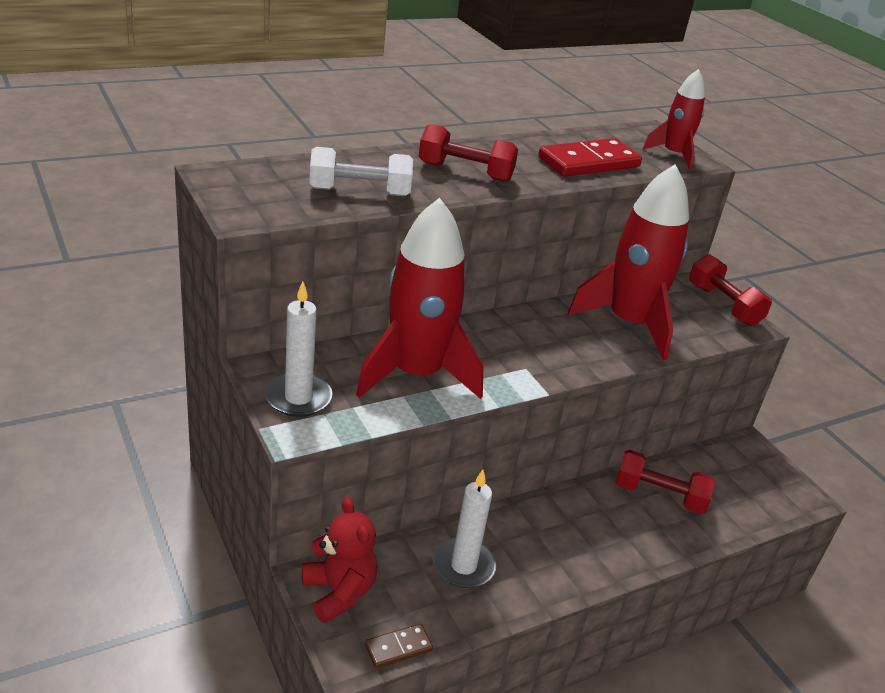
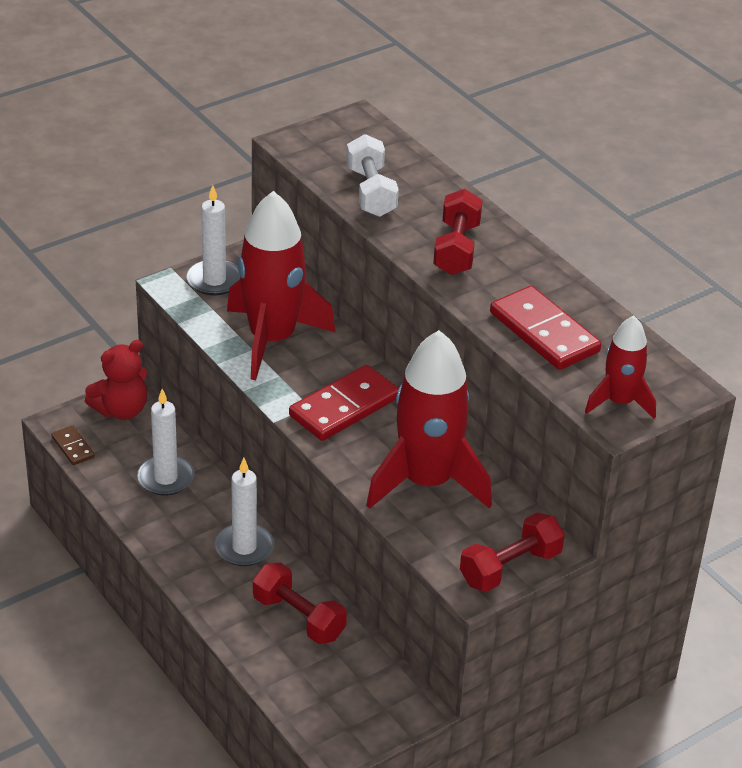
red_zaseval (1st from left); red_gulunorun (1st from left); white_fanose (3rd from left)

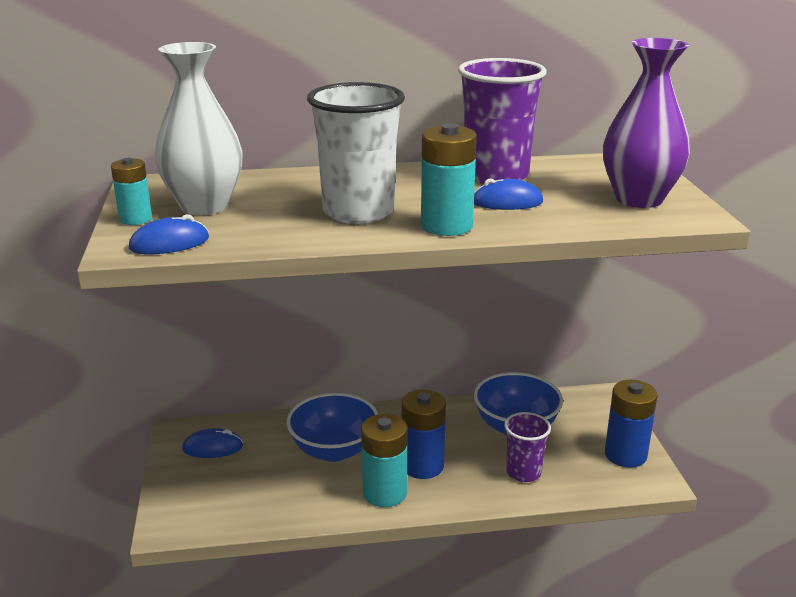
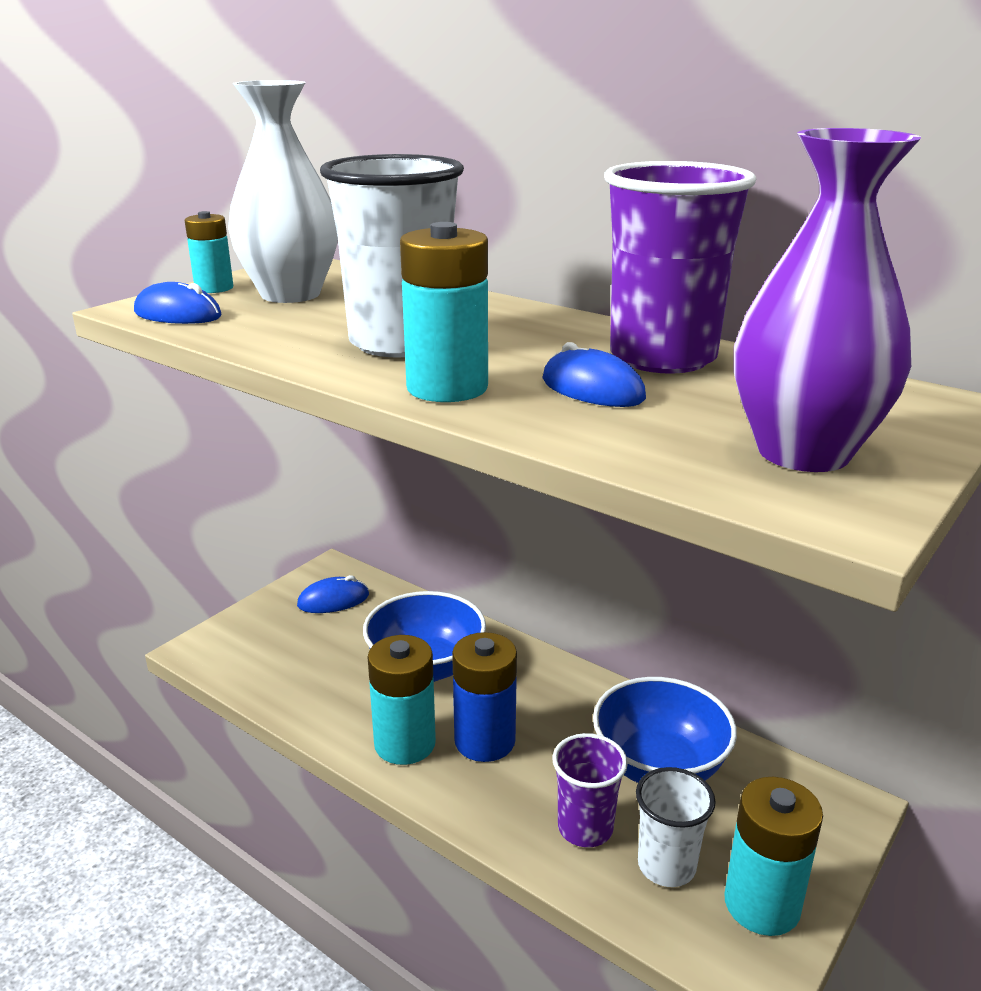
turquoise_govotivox (4th from left); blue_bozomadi (2nd from left); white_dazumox (2nd from left)

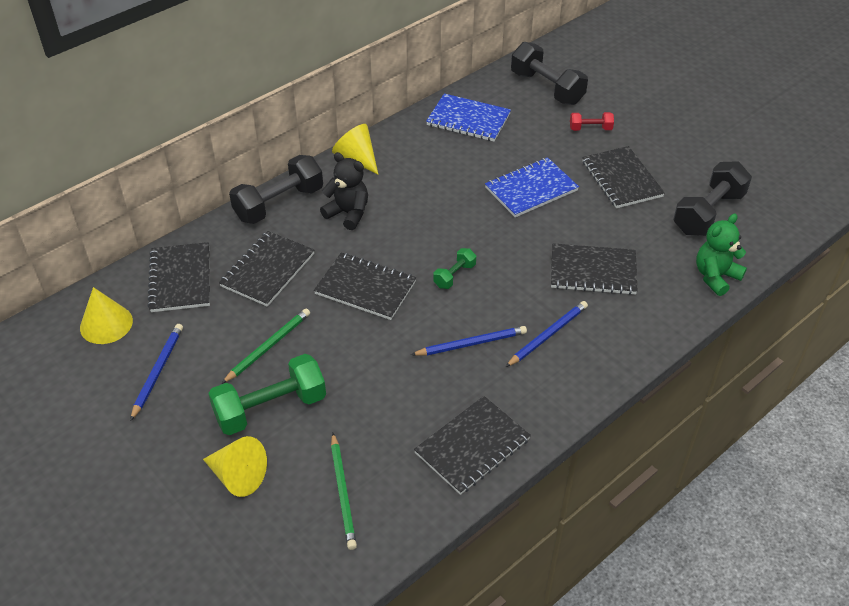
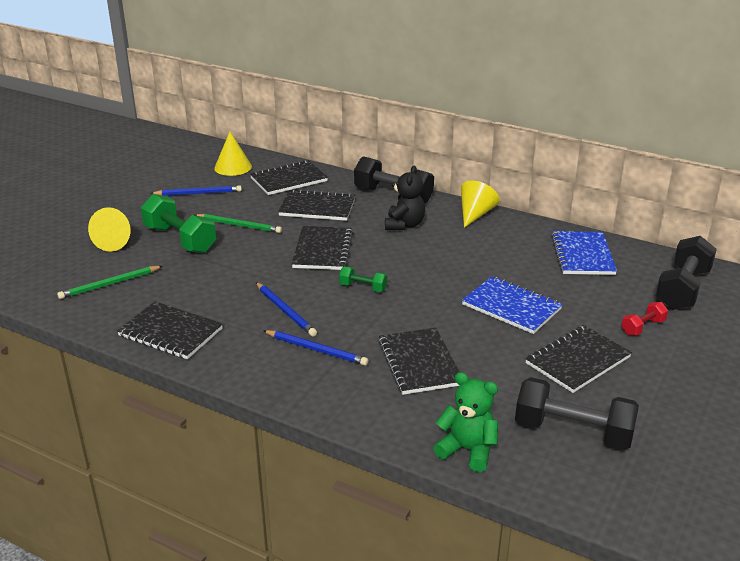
red_zaseval

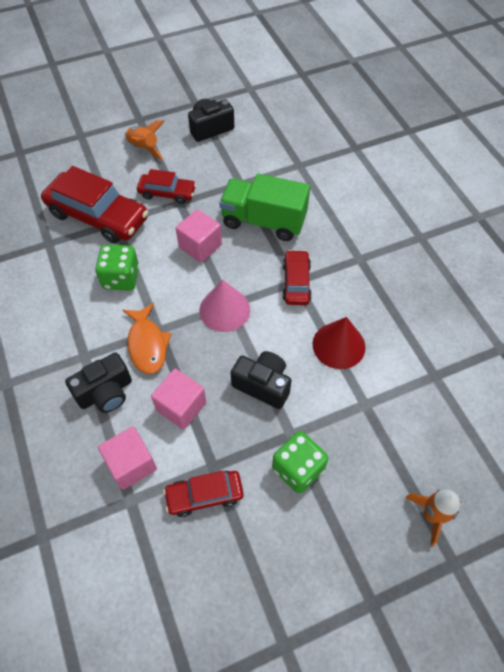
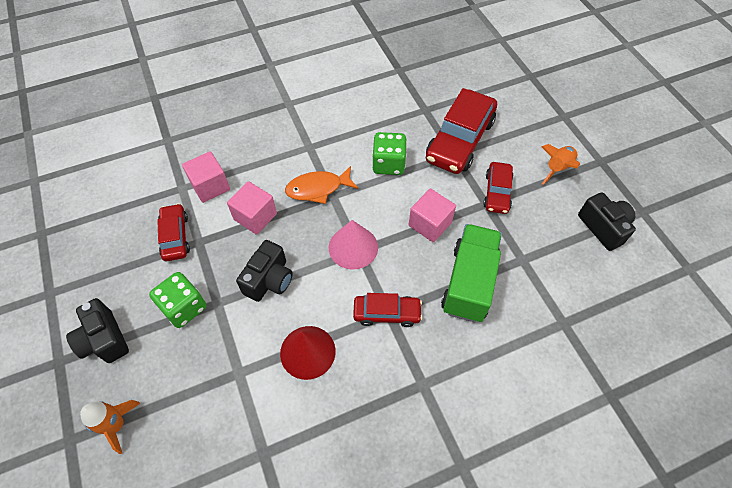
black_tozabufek (1st from left)

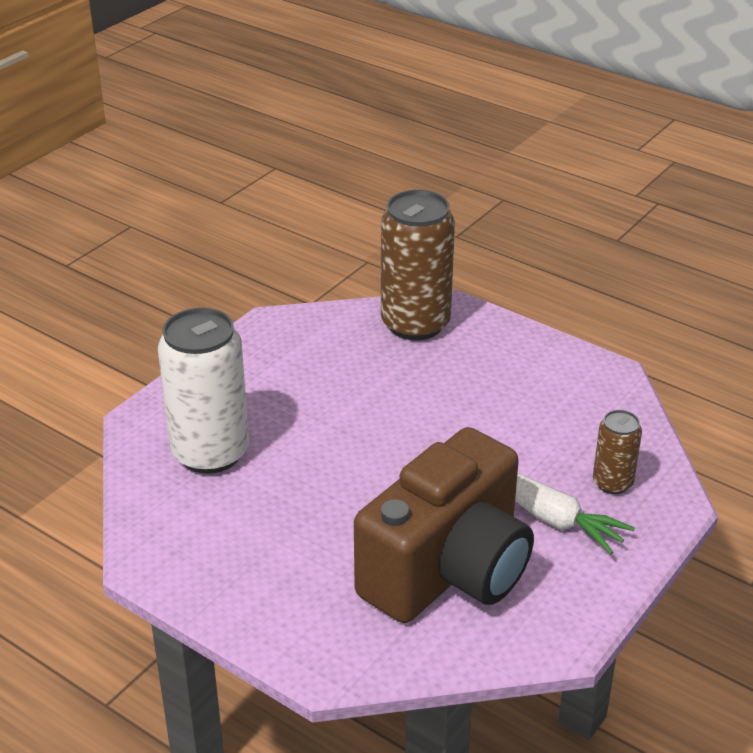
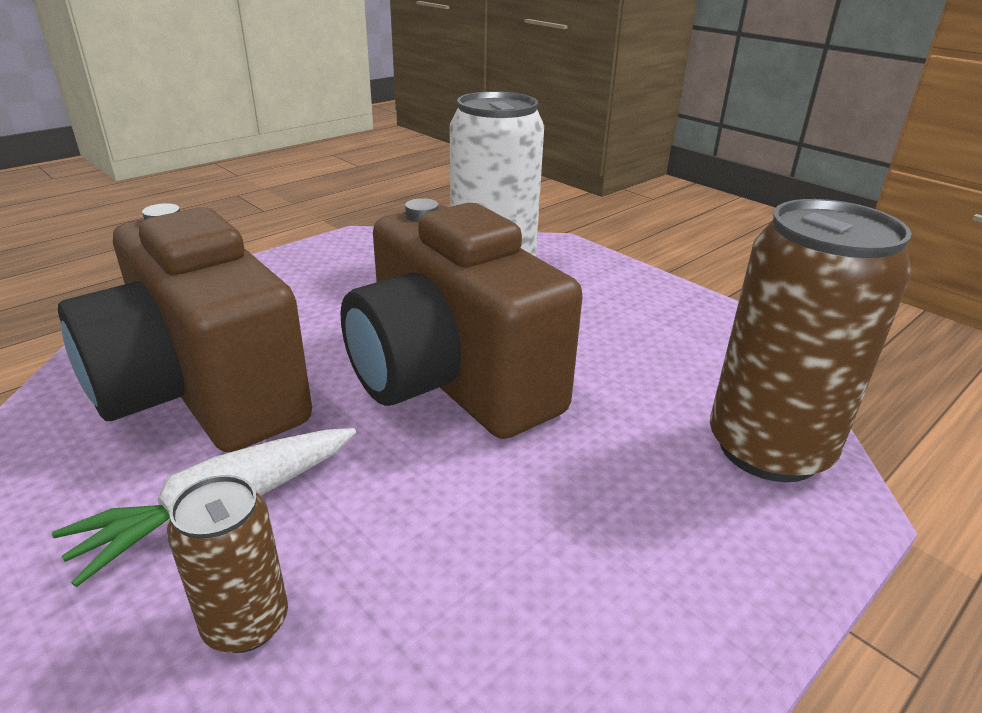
brown_tozabufek (2nd from left)

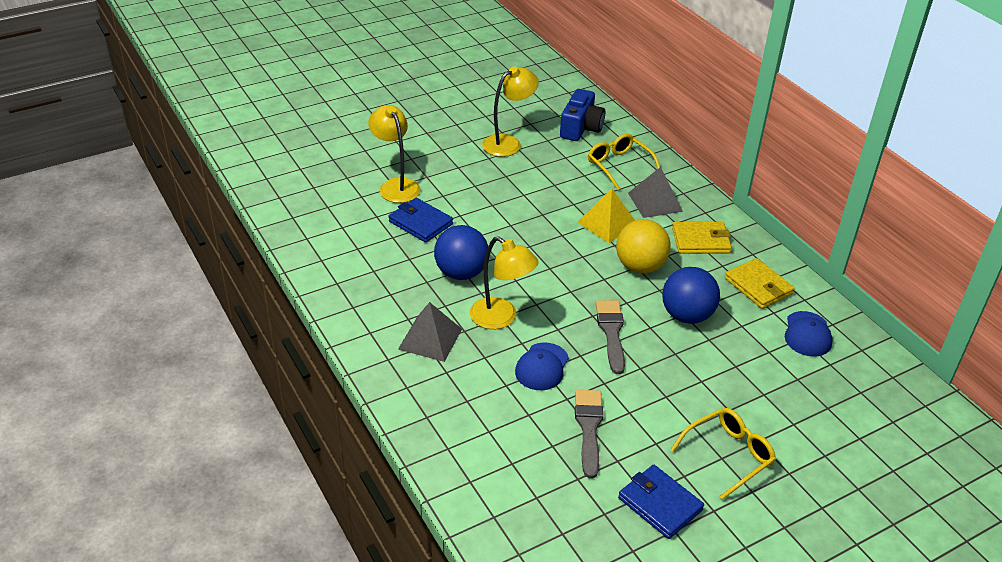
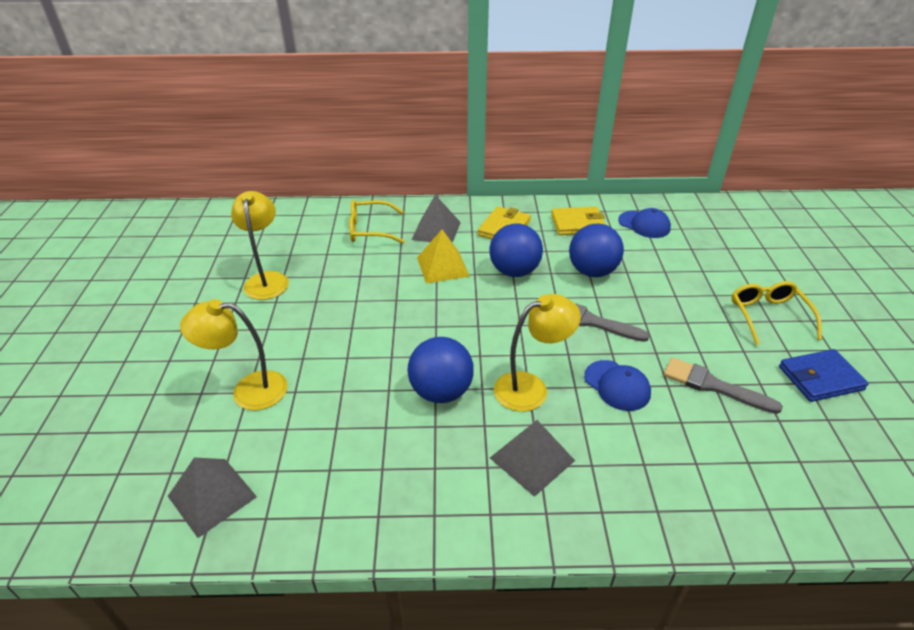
blue_tozabufek; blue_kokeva (1st from left in the first image); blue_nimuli (2nd from left); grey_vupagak (1st from left)

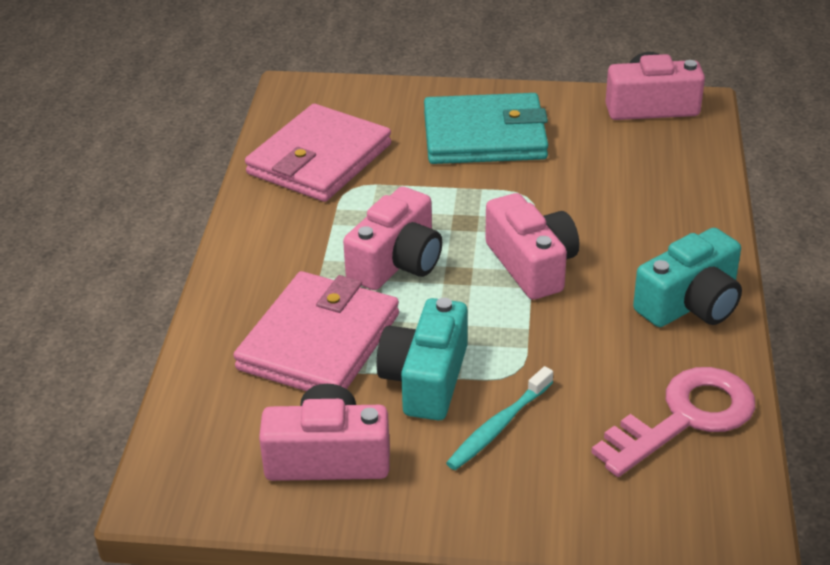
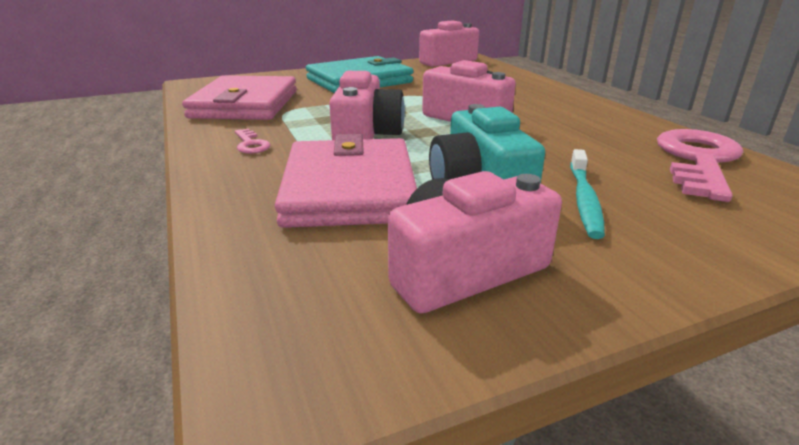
turquoise_tozabufek (2nd from left in the first image); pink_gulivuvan (1st from left)

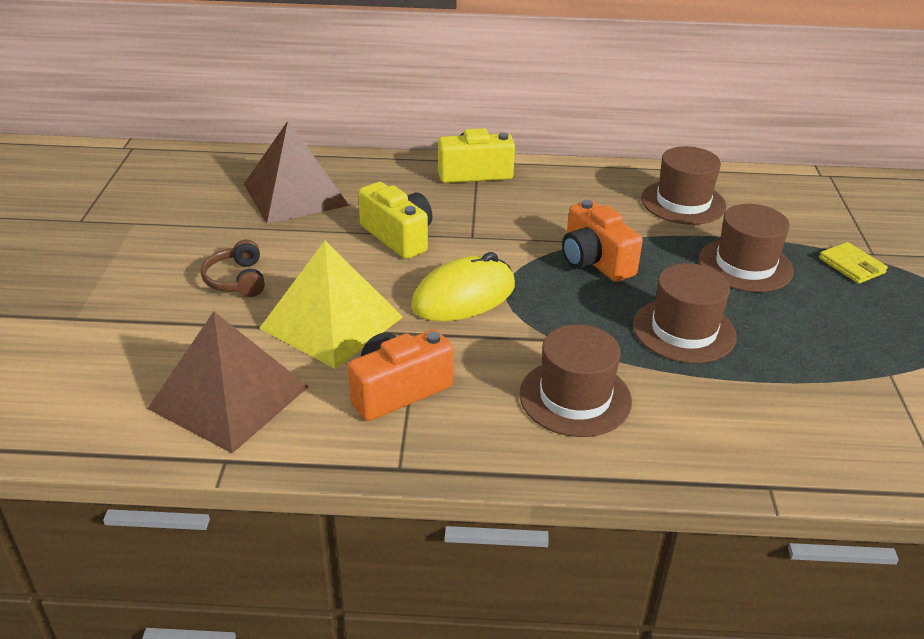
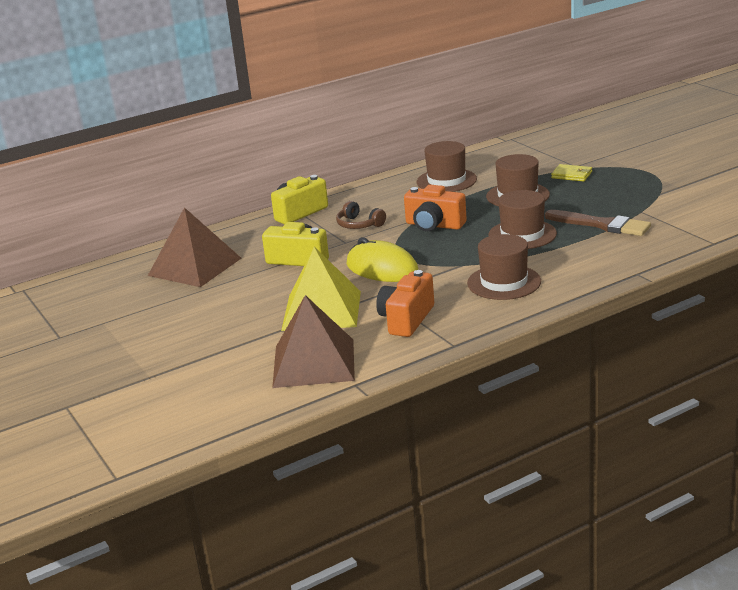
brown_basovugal; yellow_bozomadi; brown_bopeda

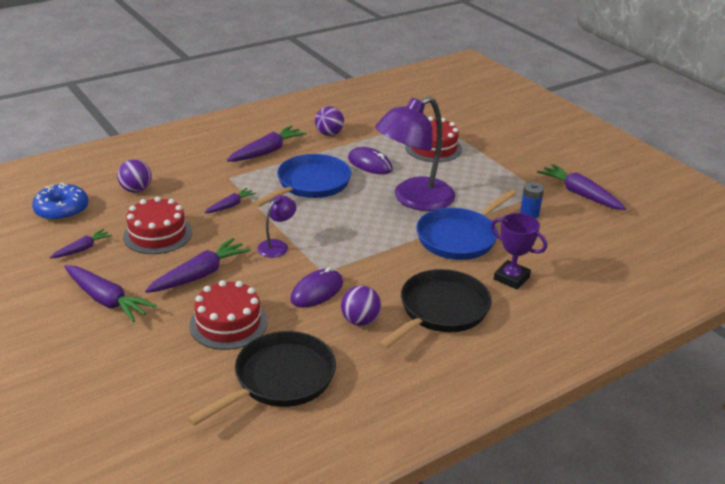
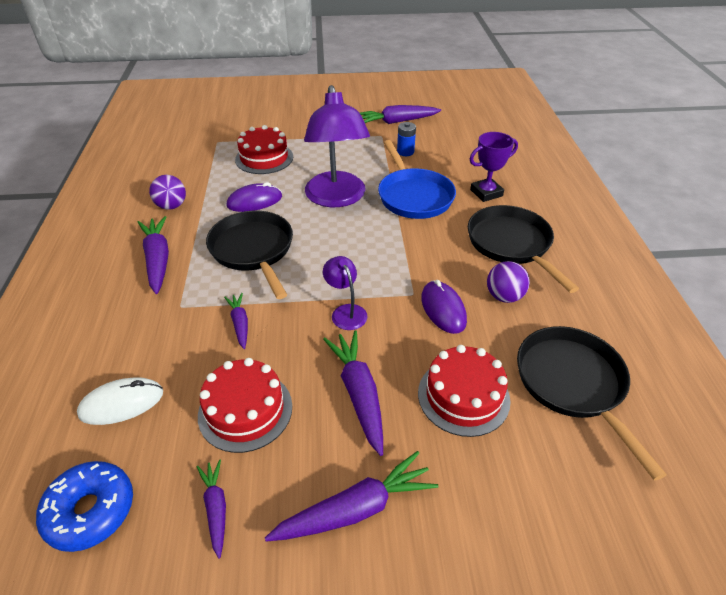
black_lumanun (1st from left); white_bozomadi

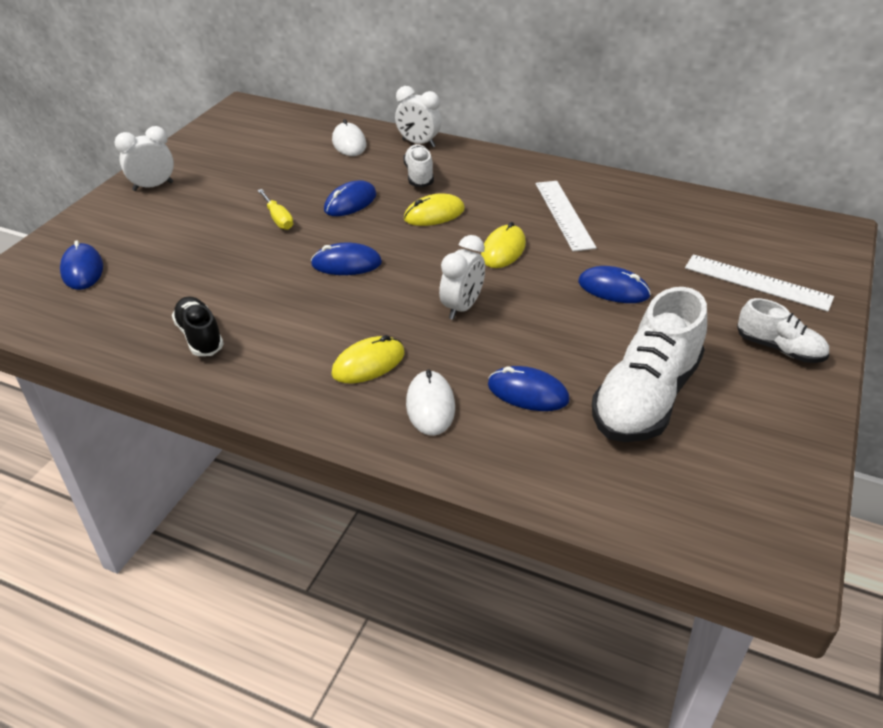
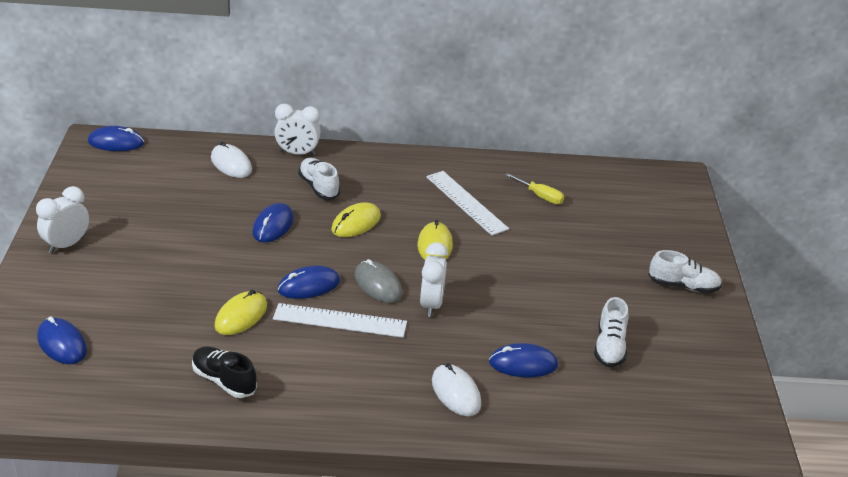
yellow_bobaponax; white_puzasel (1st from left); blue_bozomadi (2nd from left); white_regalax (2nd from left); yellow_bozomadi (1st from left); grey_bozomadi

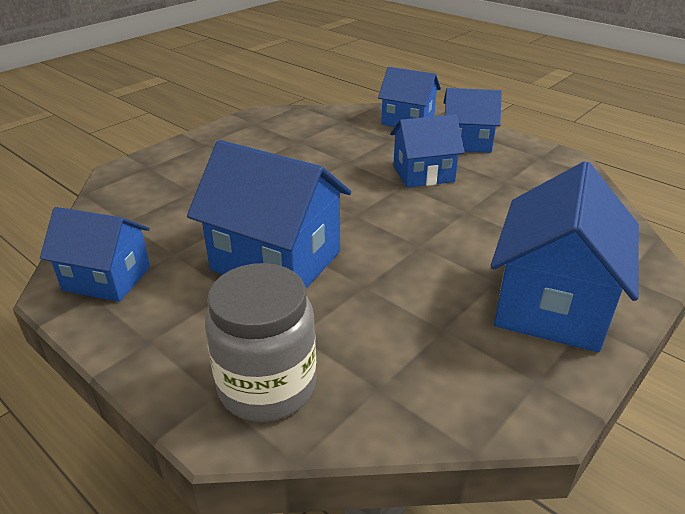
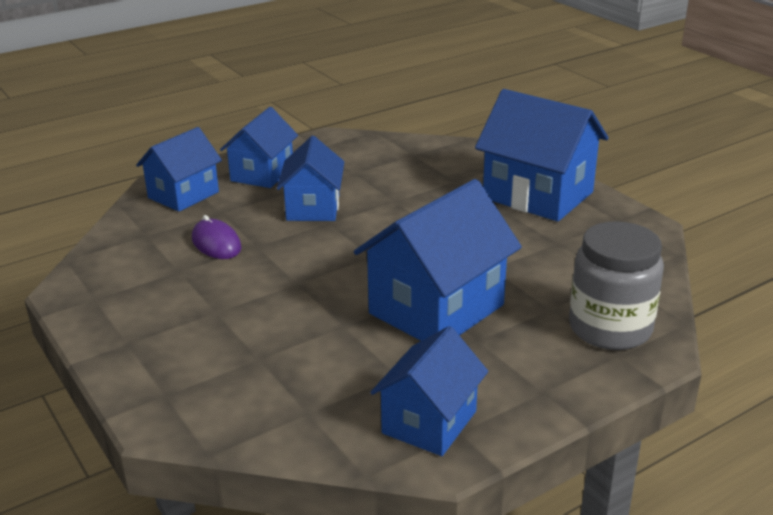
purple_bozomadi

